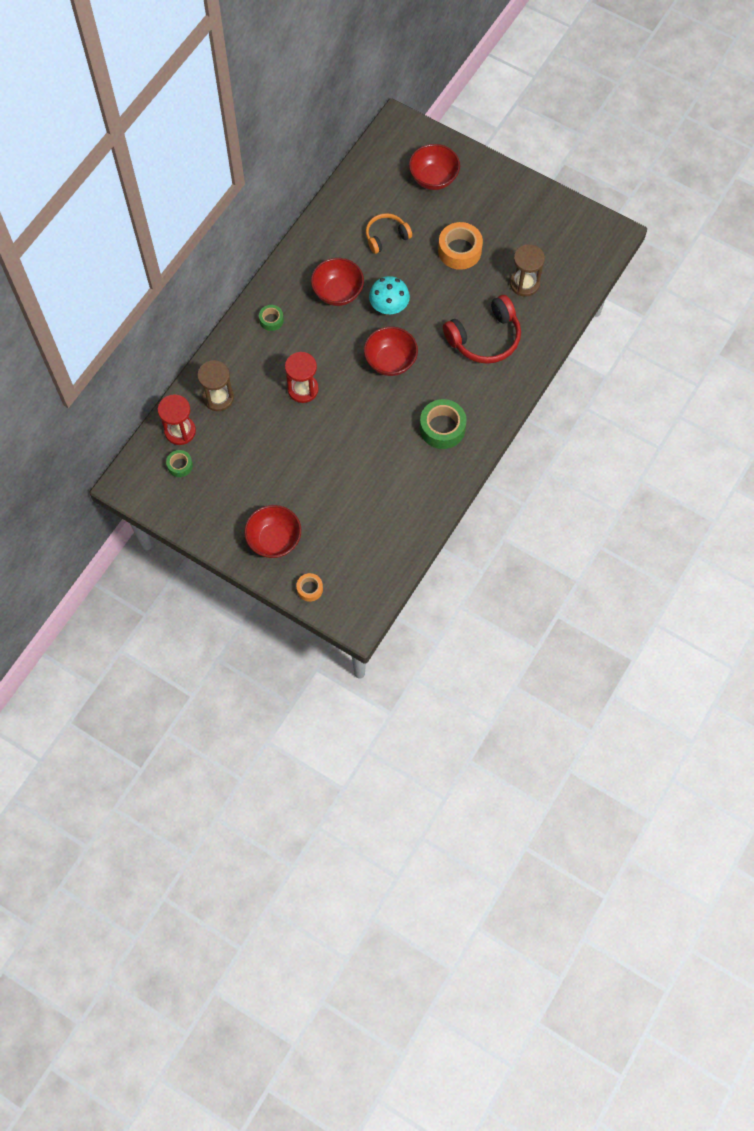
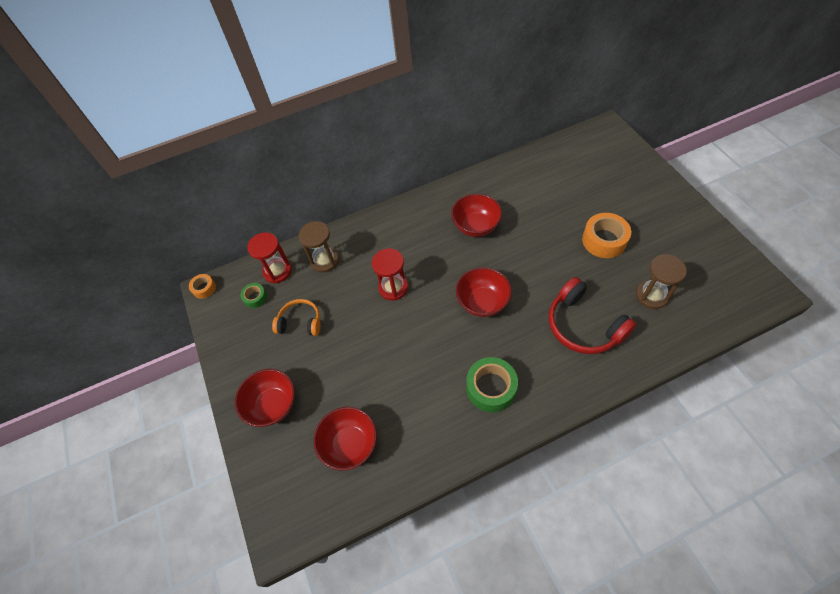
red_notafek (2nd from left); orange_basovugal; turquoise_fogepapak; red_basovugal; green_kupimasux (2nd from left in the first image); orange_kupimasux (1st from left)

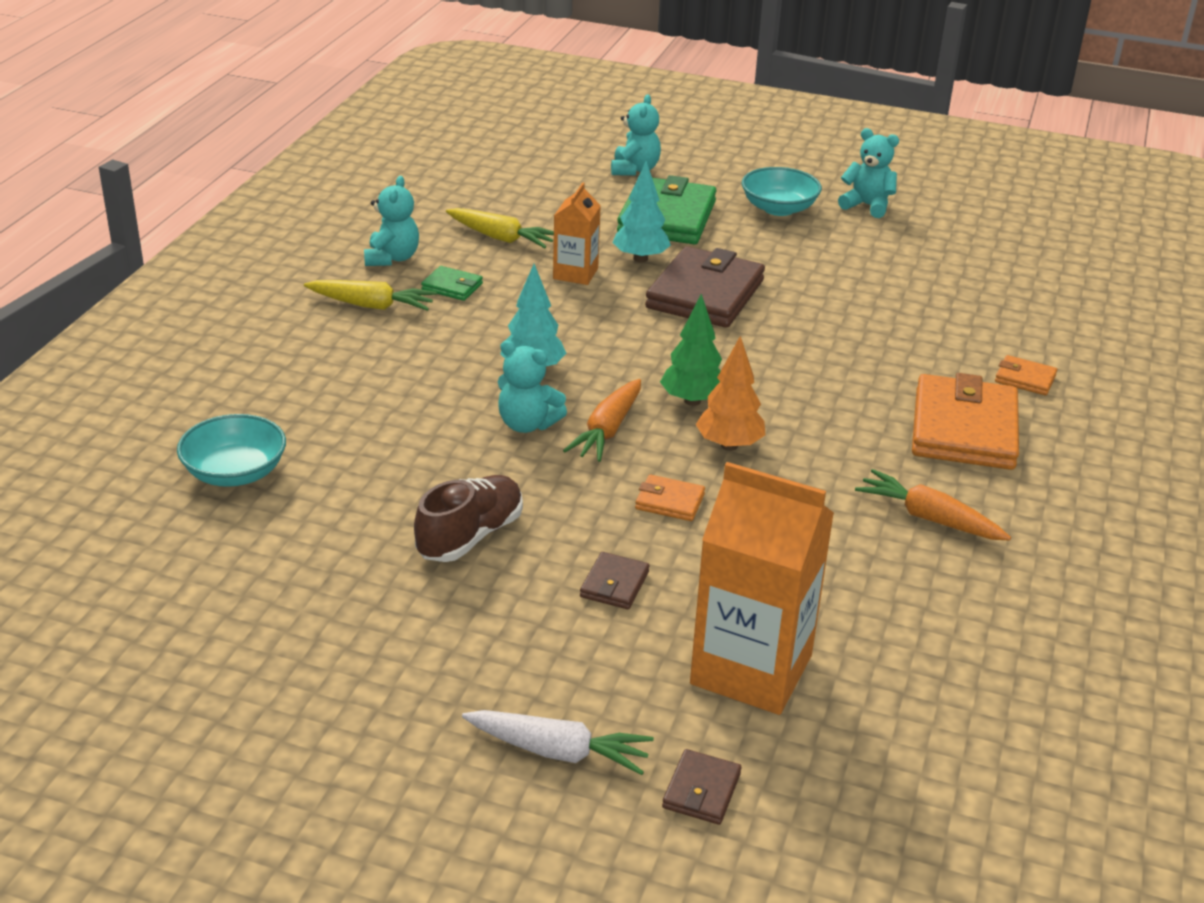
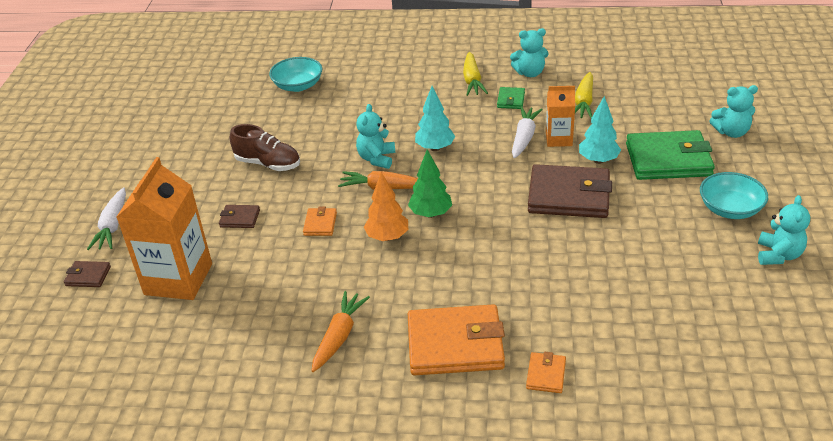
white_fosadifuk (2nd from left)

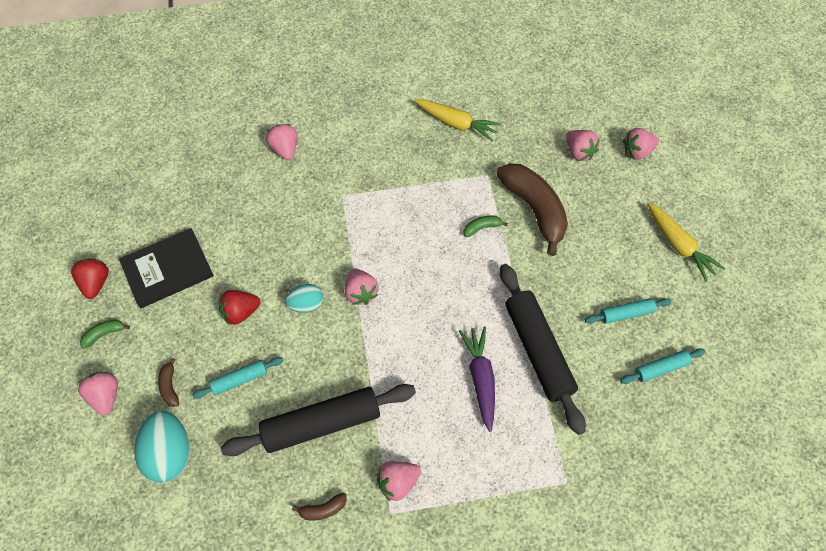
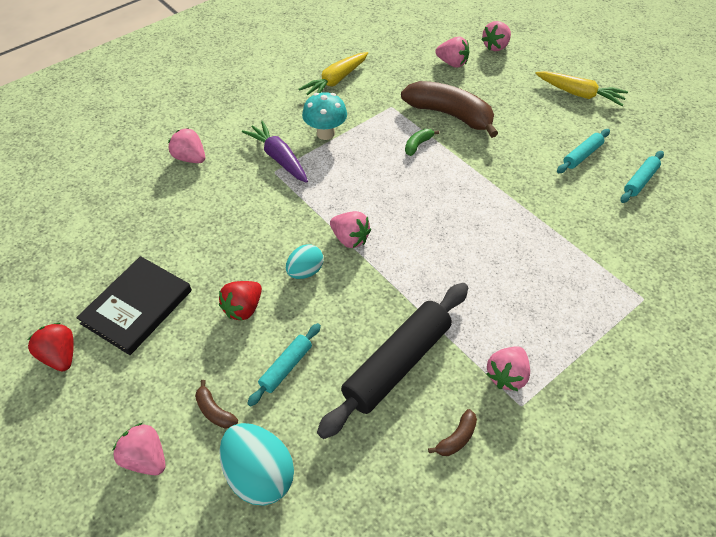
yellow_fosadifuk (1st from left); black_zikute (2nd from left in the first image); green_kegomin (1st from left in the first image); purple_fosadifuk; turquoise_fogepapak

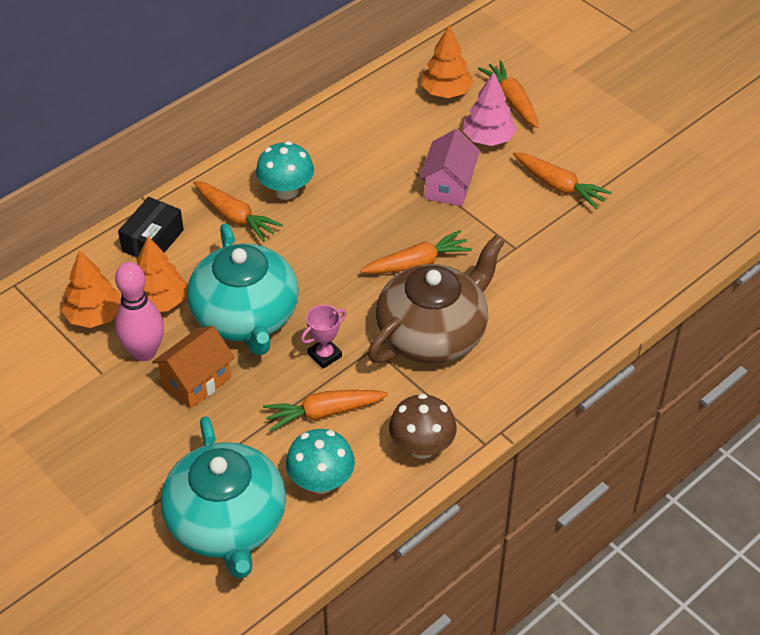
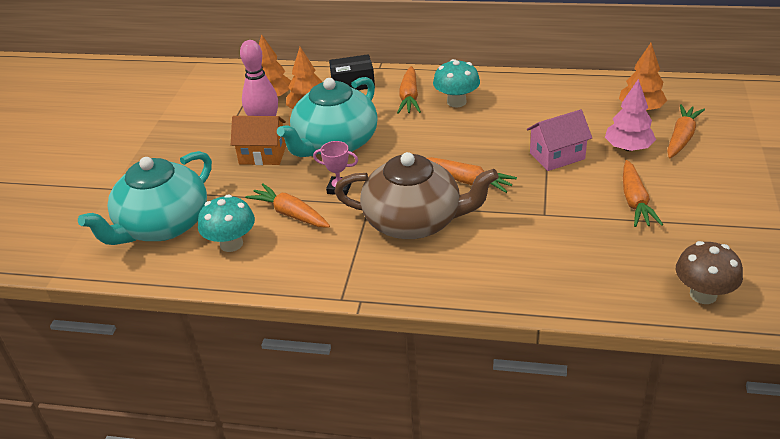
brown_fogepapak

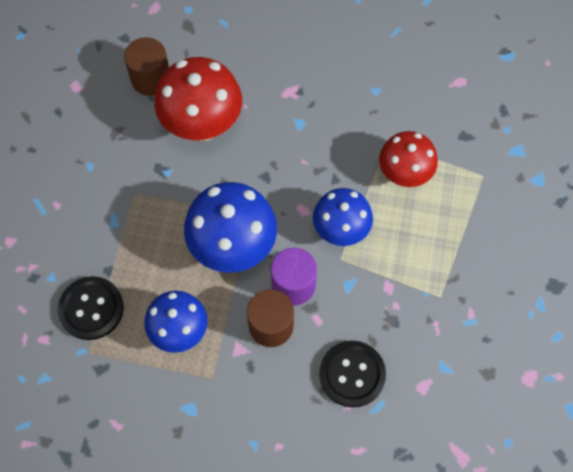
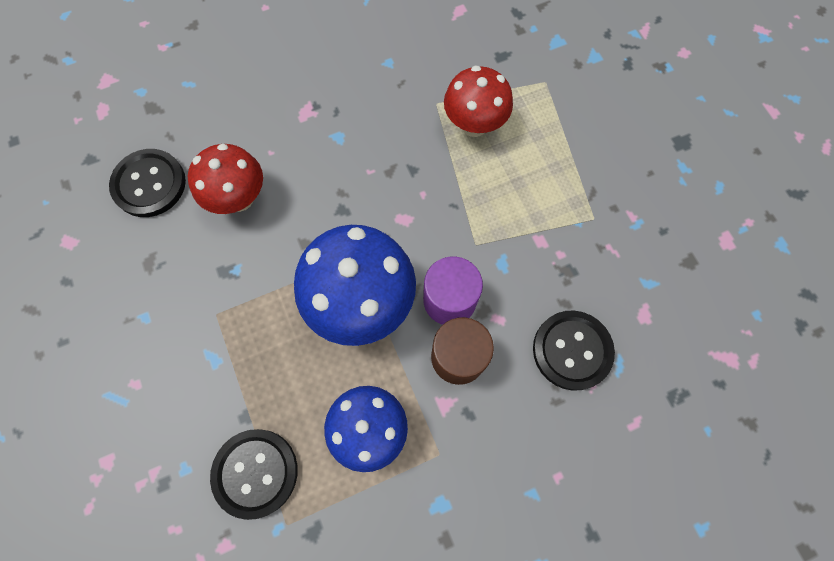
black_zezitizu (1st from left); red_fogepapak (1st from left); blue_fogepapak (3rd from left in the first image)

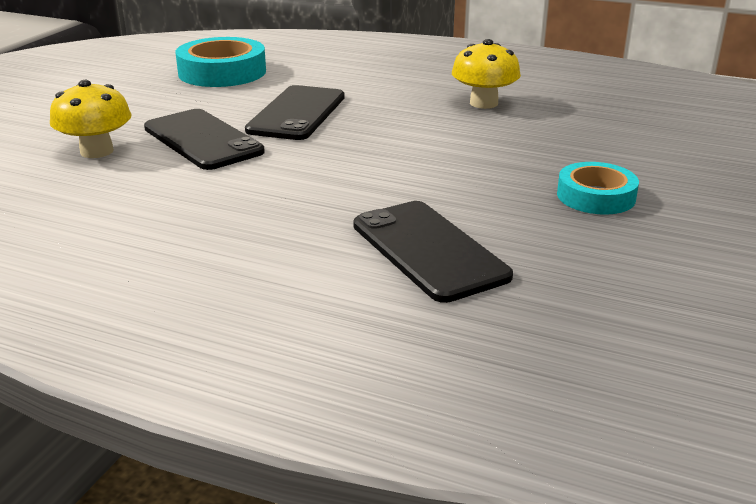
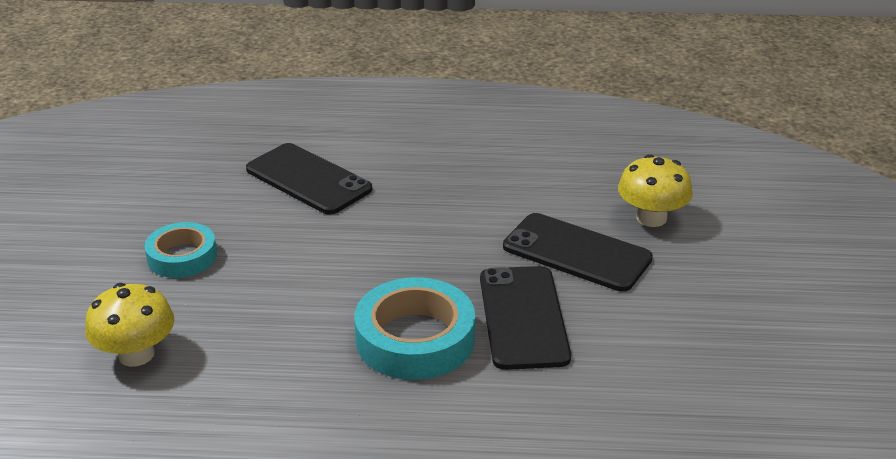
turquoise_kupimasux (2nd from left); yellow_fogepapak (1st from left)

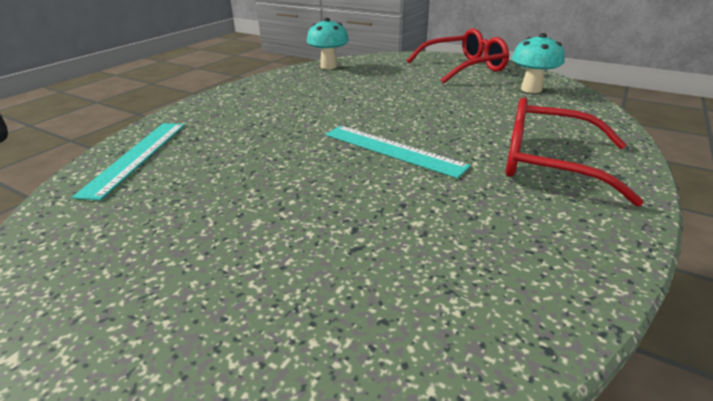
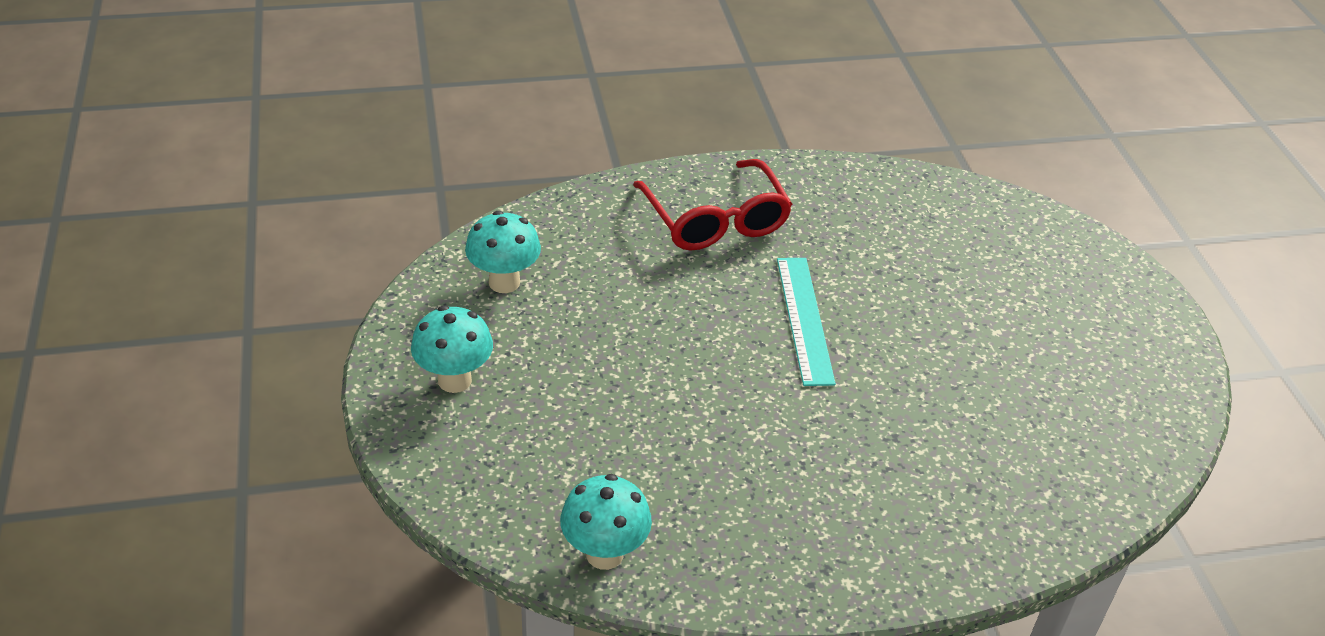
turquoise_fogepapak (1st from left); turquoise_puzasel (1st from left in the first image)

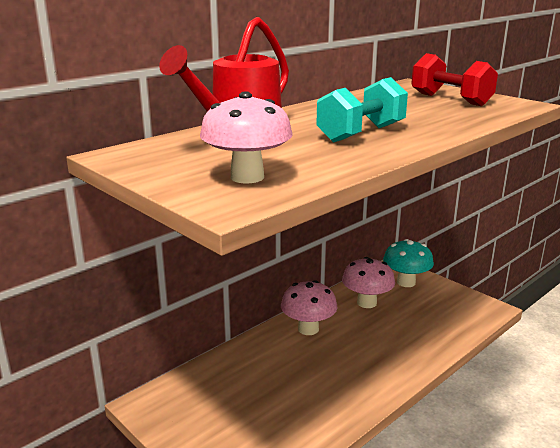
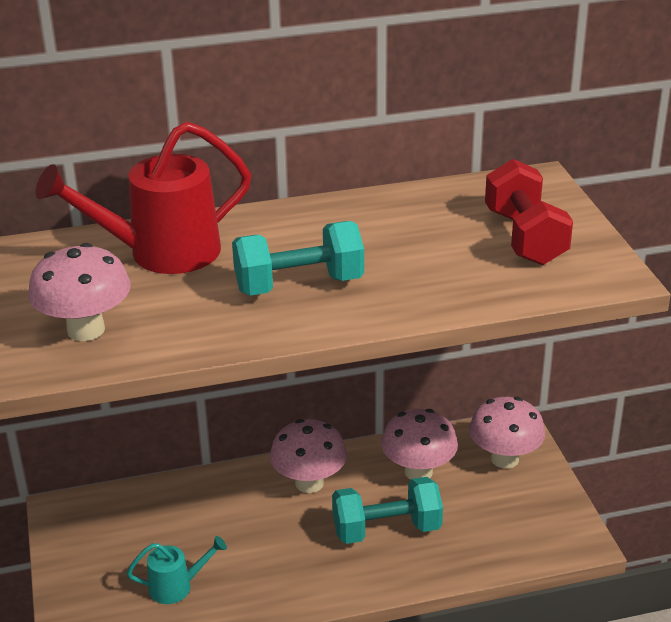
pink_fogepapak (4th from left); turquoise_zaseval (2nd from left); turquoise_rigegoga

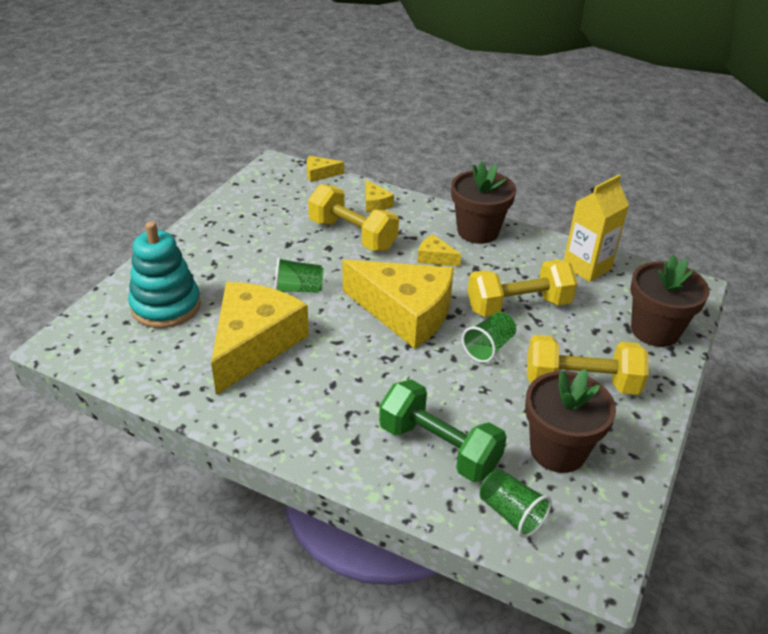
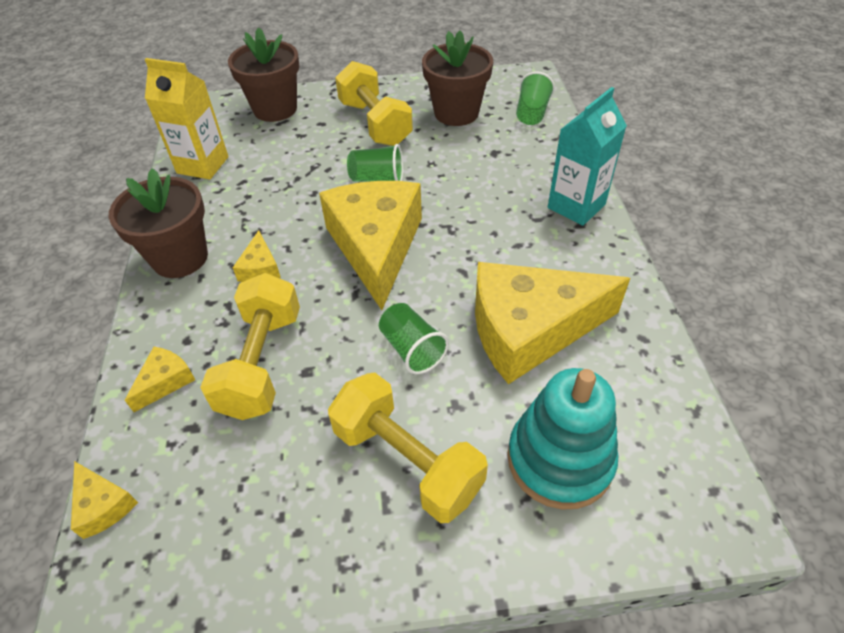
yellow_zaseval (3rd from left); green_zaseval; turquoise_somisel

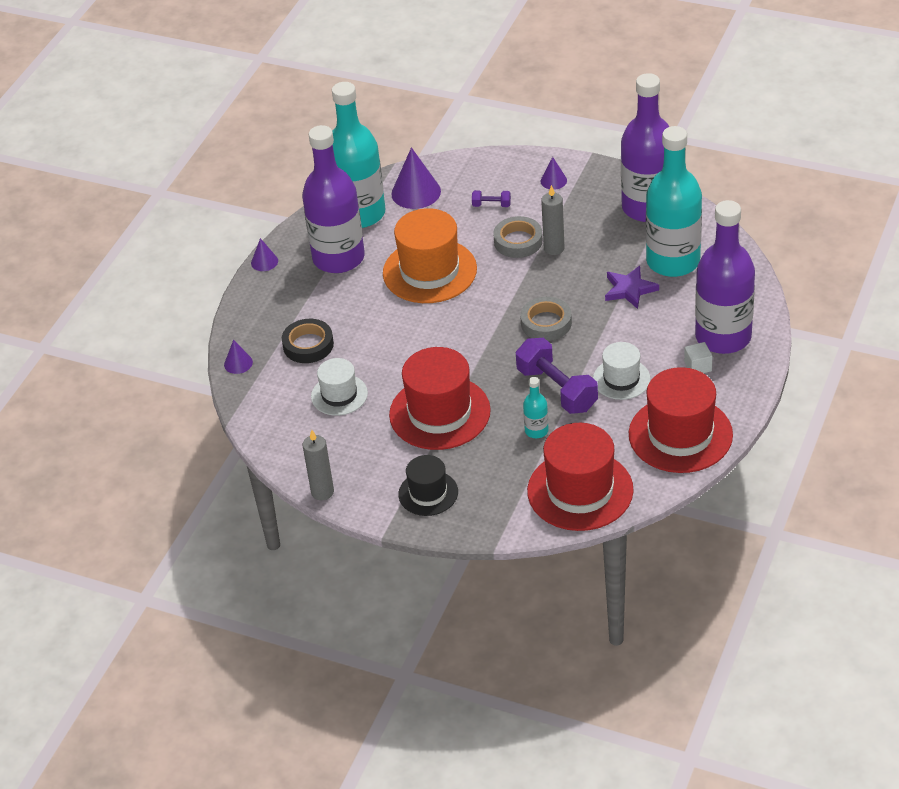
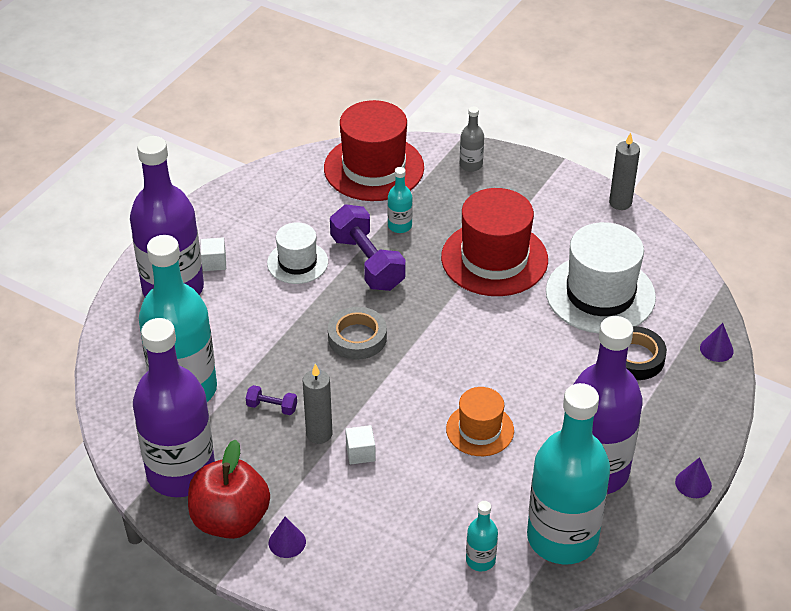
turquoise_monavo (3rd from left); purple_zaseval (1st from left); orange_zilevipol; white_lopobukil (2nd from left); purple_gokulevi; white_zilevipol (2nd from left); red_zilevipol (3rd from left in the first image); black_zilevipol; grey_monavo; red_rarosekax

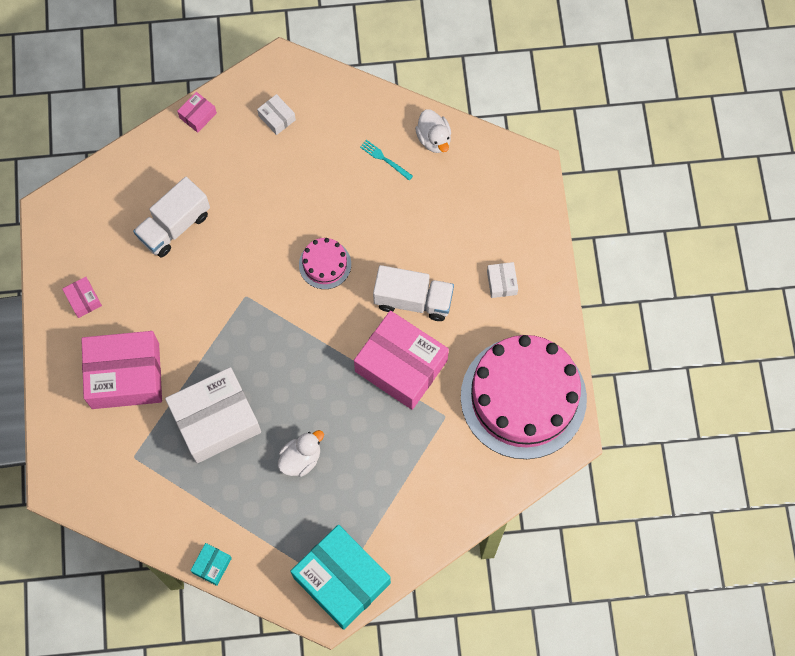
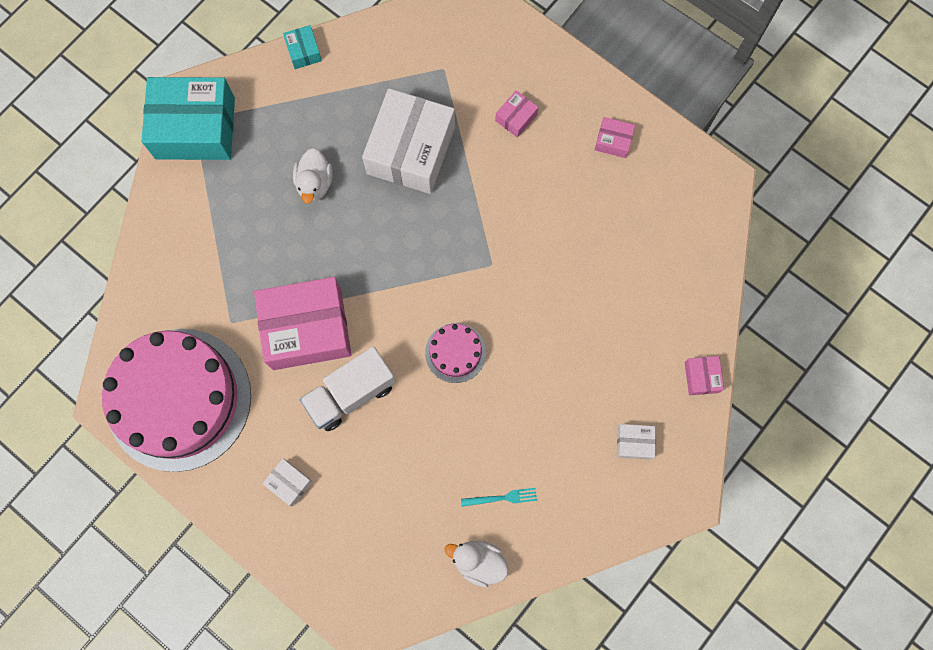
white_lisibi (1st from left in the first image); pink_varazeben (2nd from left)

